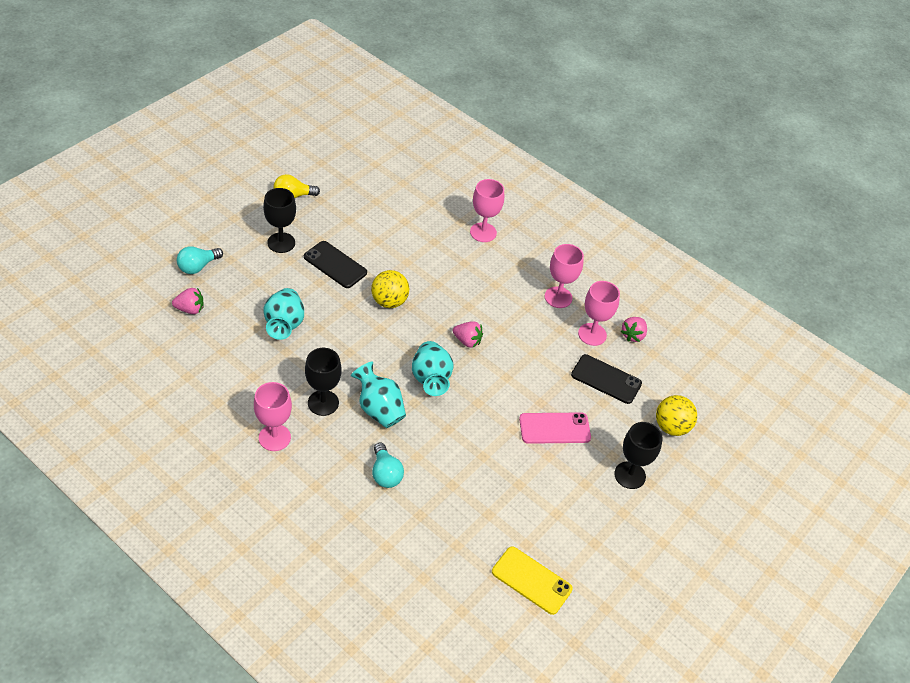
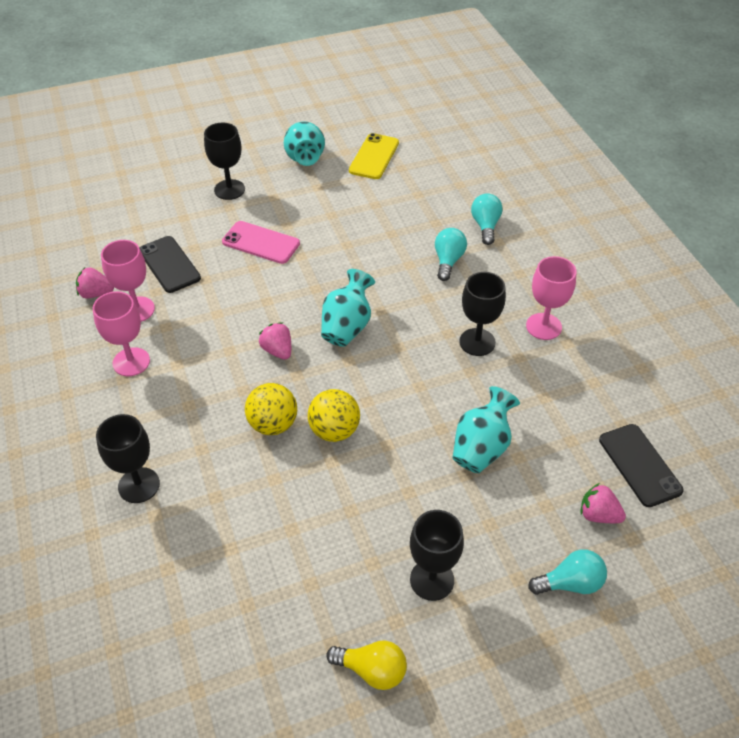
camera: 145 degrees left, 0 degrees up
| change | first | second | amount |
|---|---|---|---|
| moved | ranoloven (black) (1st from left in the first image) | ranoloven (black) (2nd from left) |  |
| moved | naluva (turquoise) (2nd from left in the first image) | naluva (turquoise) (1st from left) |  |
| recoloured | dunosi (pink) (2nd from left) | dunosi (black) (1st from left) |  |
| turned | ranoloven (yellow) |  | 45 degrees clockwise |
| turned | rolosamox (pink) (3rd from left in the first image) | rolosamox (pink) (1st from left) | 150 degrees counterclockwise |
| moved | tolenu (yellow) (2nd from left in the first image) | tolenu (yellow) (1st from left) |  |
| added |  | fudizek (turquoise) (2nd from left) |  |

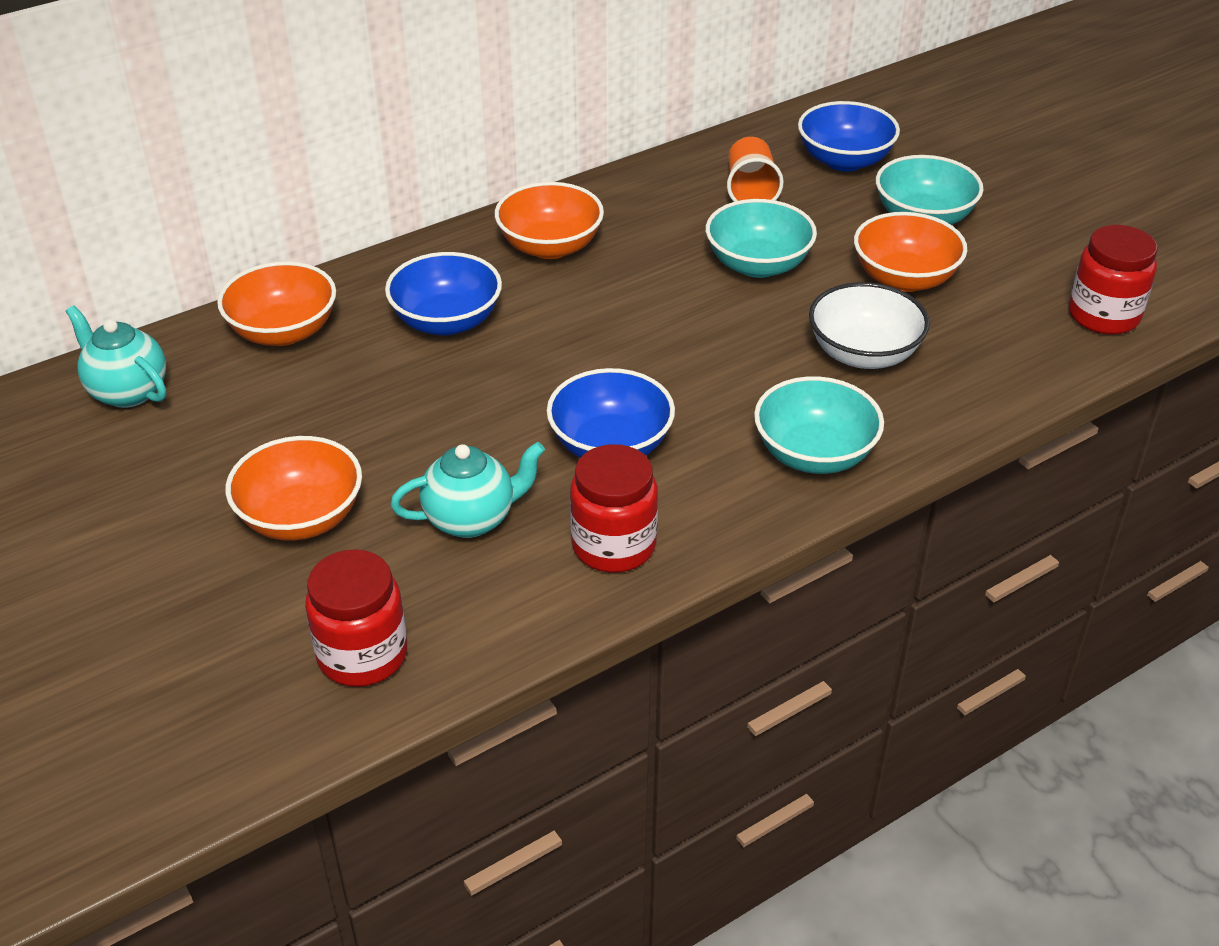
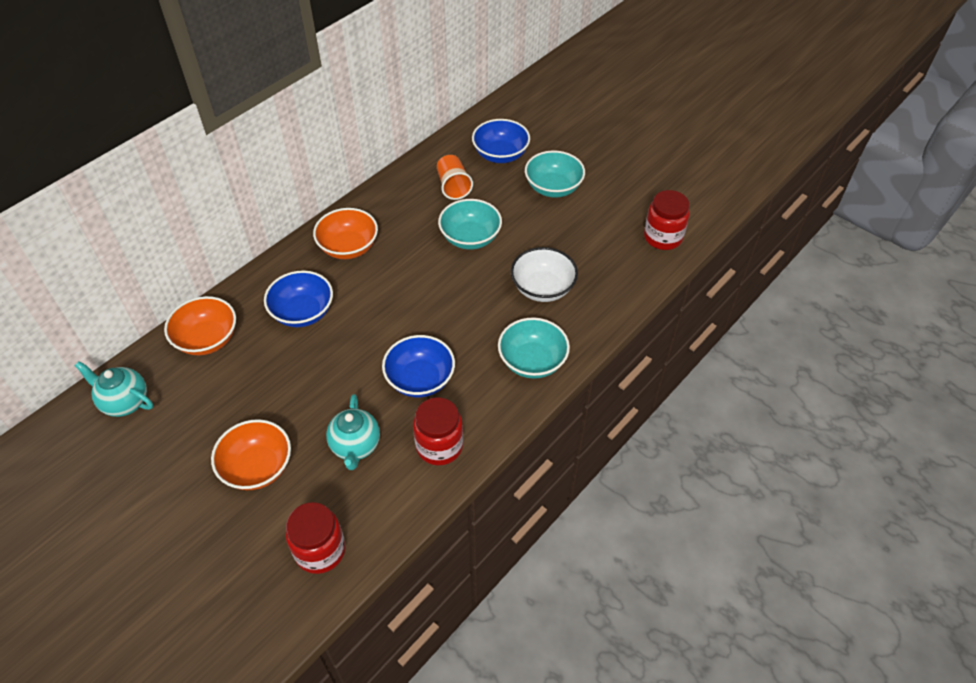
camera: 15 degrees left, 10 degrees up
| change | first | second | amount |
|---|---|---|---|
| turned | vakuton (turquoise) (2nd from left) |  | 120 degrees clockwise |
| removed | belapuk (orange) (4th from left) |  |  |

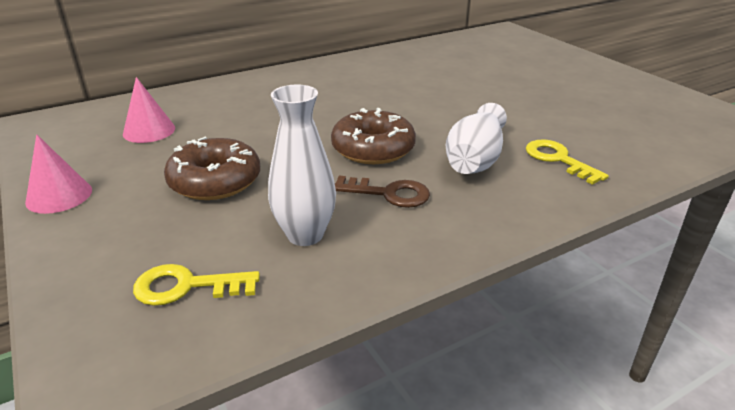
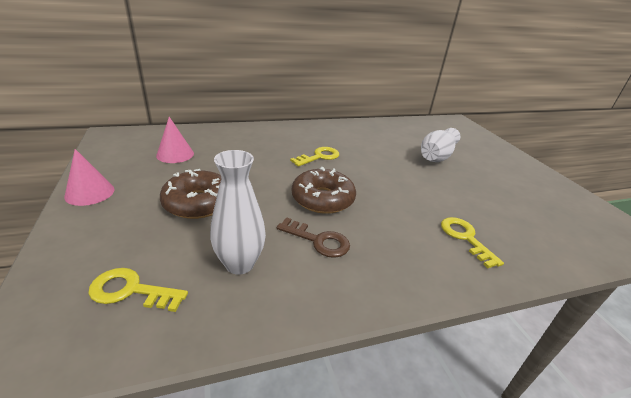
camera: 10 degrees right, 0 degrees up
| change | first | second | amount |
|---|---|---|---|
| moved | naluva (white) (2nd from left) |  |  |
| added |  | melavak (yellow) (2nd from left) |  |

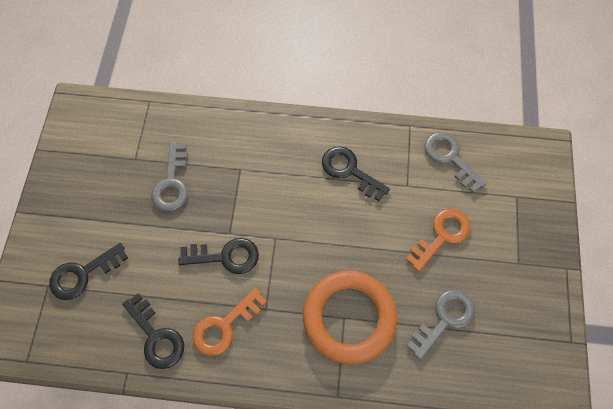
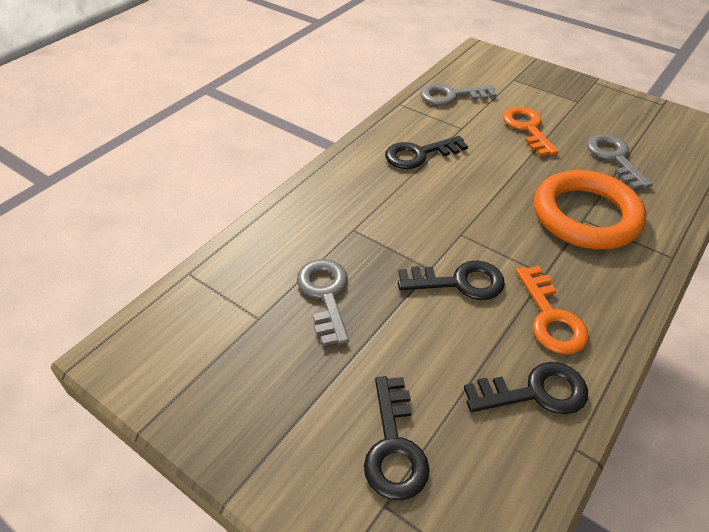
camera: 60 degrees left, 20 degrees down
| change | first | second | amount |
|---|---|---|---|
| turned | melavak (grey) (1st from left) |  | 135 degrees counterclockwise |
| turned | melavak (black) (3rd from left) |  | 60 degrees clockwise |

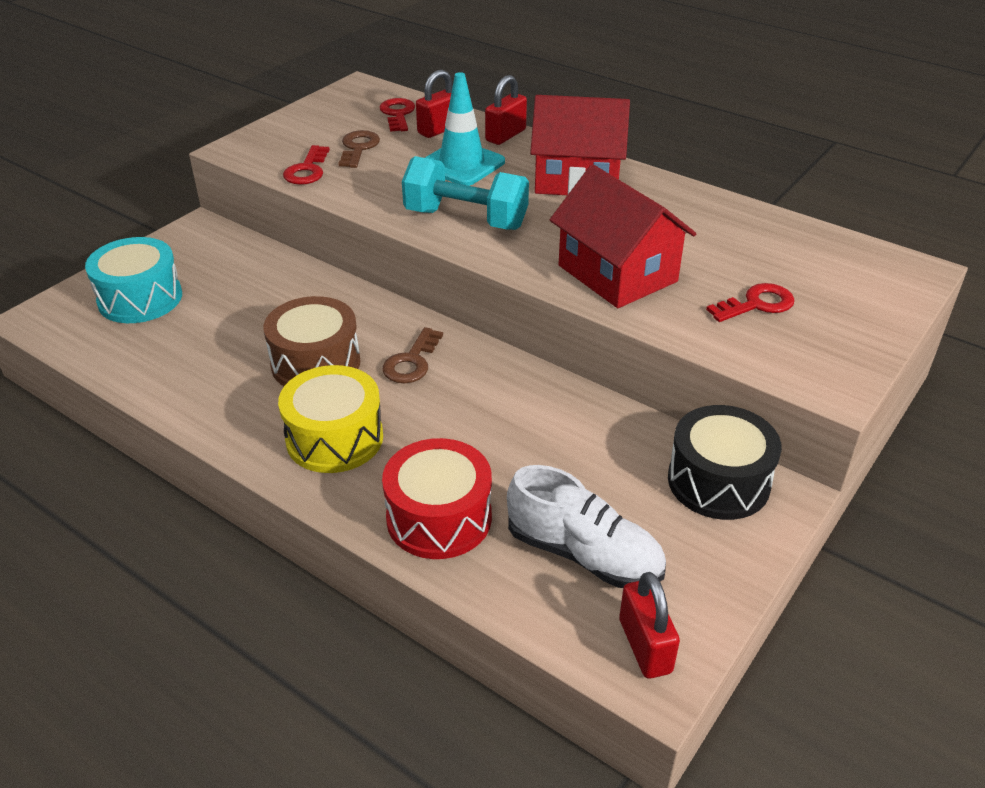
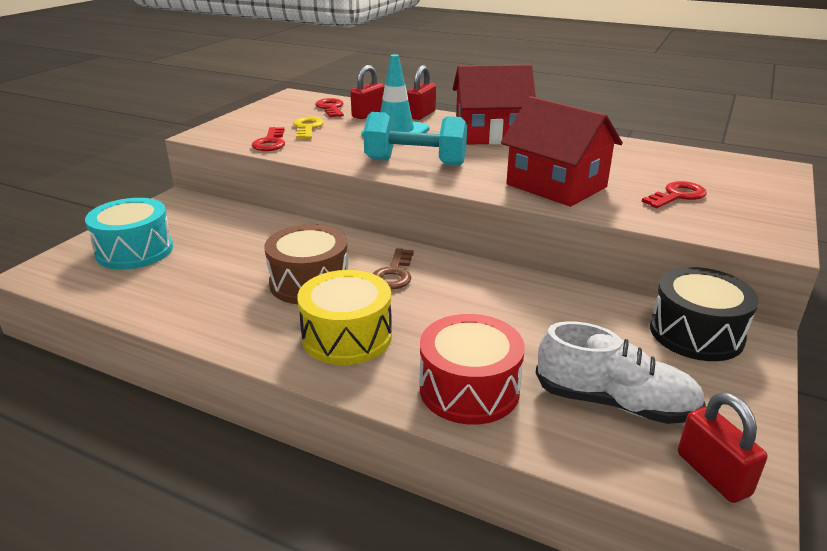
camera: 10 degrees left, 10 degrees down
| change | first | second | amount |
|---|---|---|---|
| recoloured | melavak (brown) (1st from left) | melavak (yellow) |  |

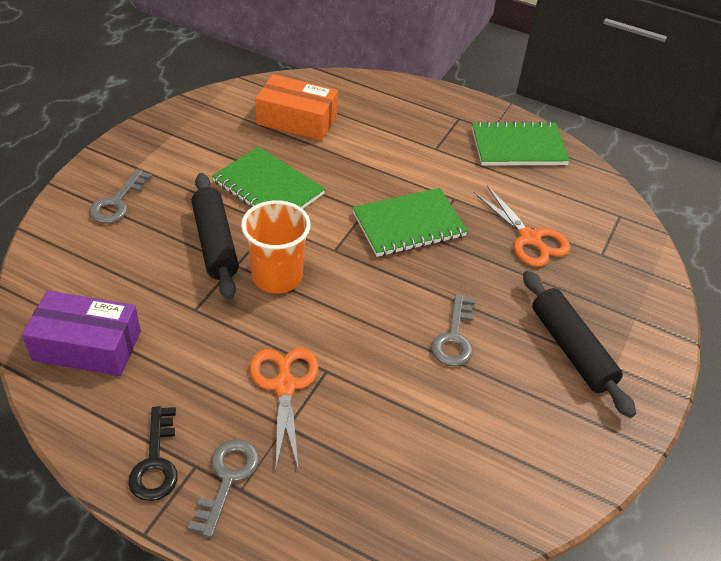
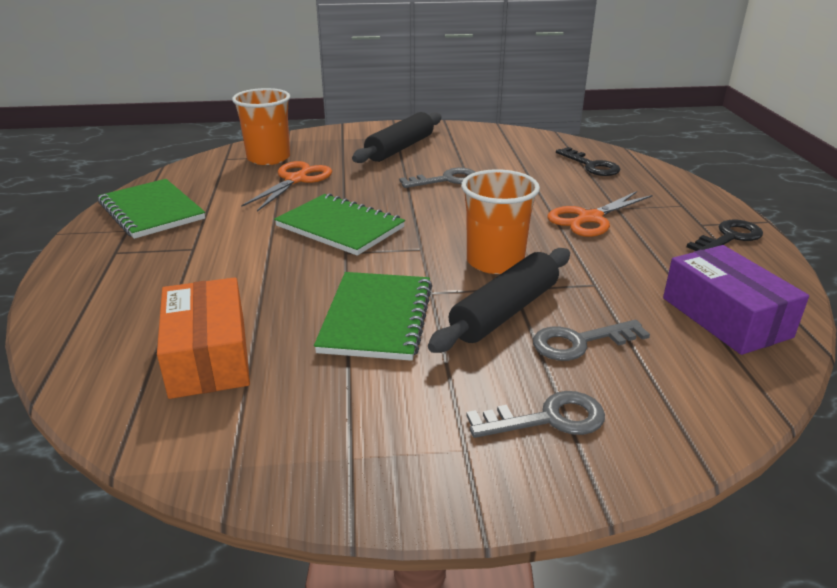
camera: 120 degrees left, 15 degrees down
| change | first | second | amount |
|---|---|---|---|
| moved | melavak (grey) (2nd from left in the first image) | melavak (grey) (3rd from left) |  |
| added |  | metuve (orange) (1st from left) |  |
| added |  | melavak (black) (1st from left) |  |

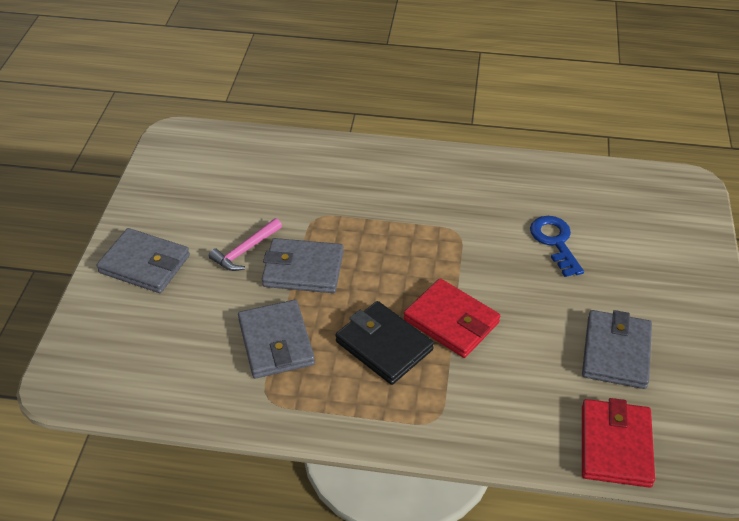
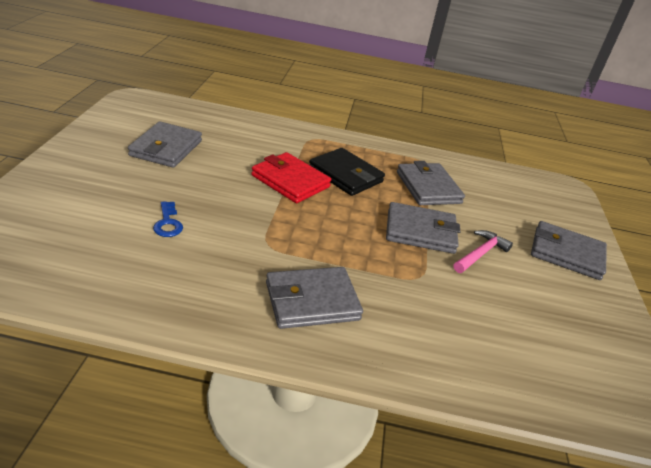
camera: 175 degrees right, 10 degrees down
| change | first | second | amount |
|---|---|---|---|
| resized | melavak (blue) |  | x0.66 |
| removed | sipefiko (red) (2nd from left) |  |  |
| added |  | sipefiko (grey) (2nd from left) |  |

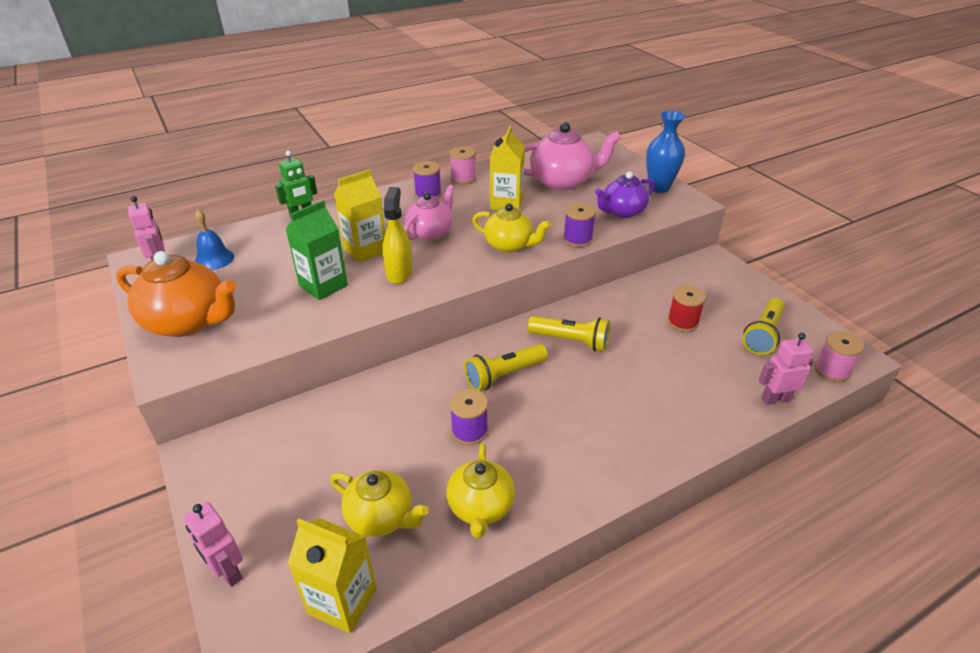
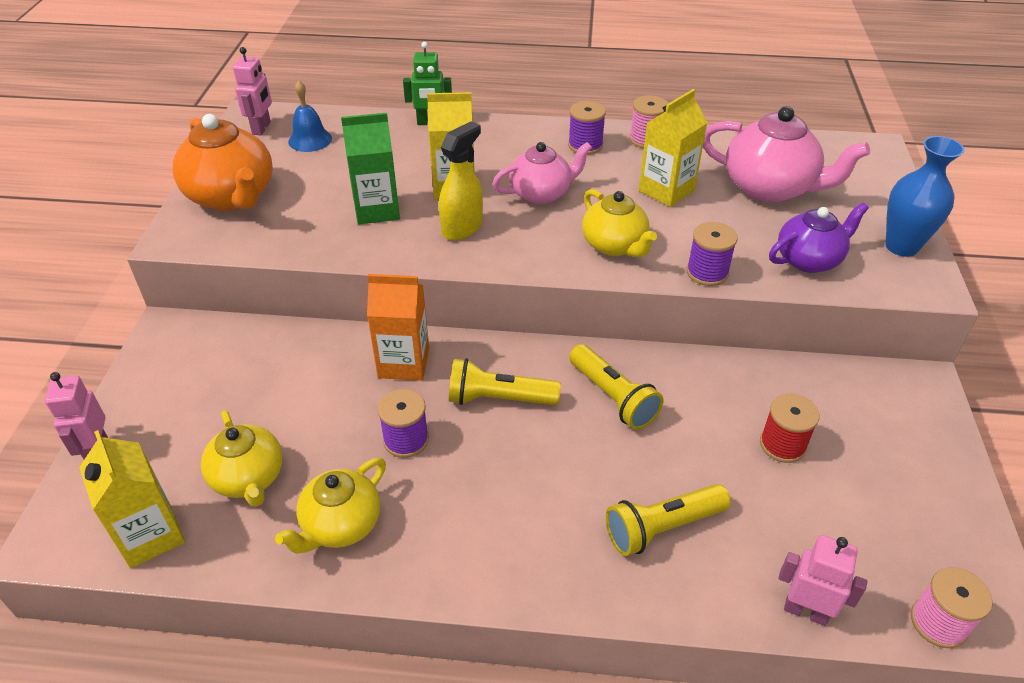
camera: 35 degrees right, 5 degrees up
| change | first | second | amount |
|---|---|---|---|
| turned | vakuton (purple) |  | 150 degrees clockwise |
| moved | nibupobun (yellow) (3rd from left) |  |  |
| added |  | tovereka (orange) |  |

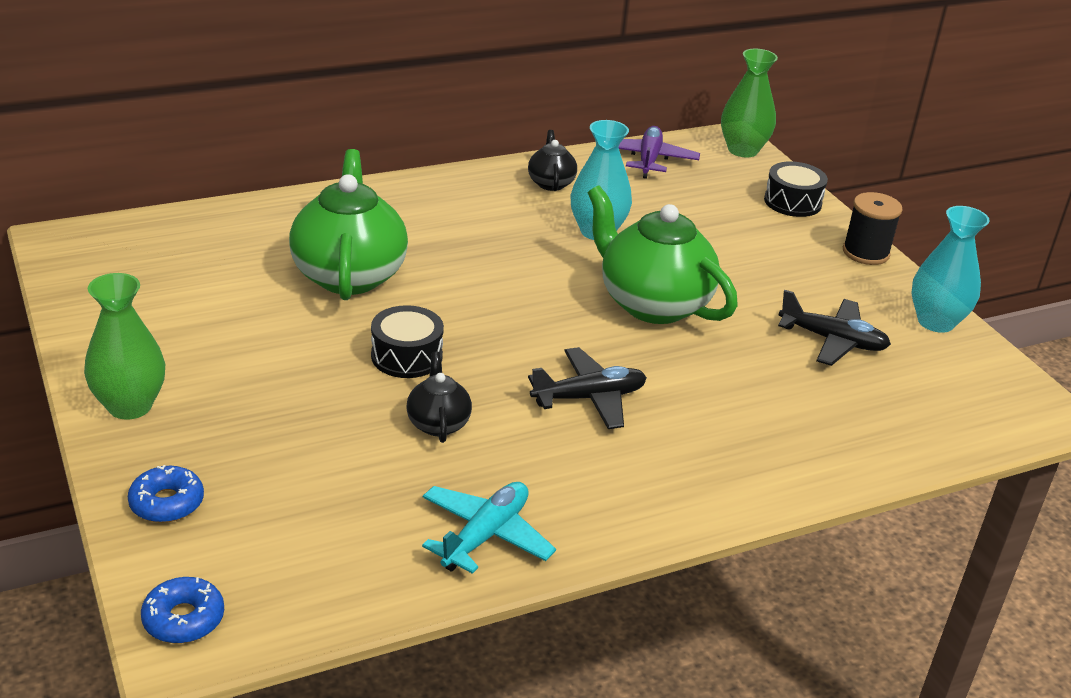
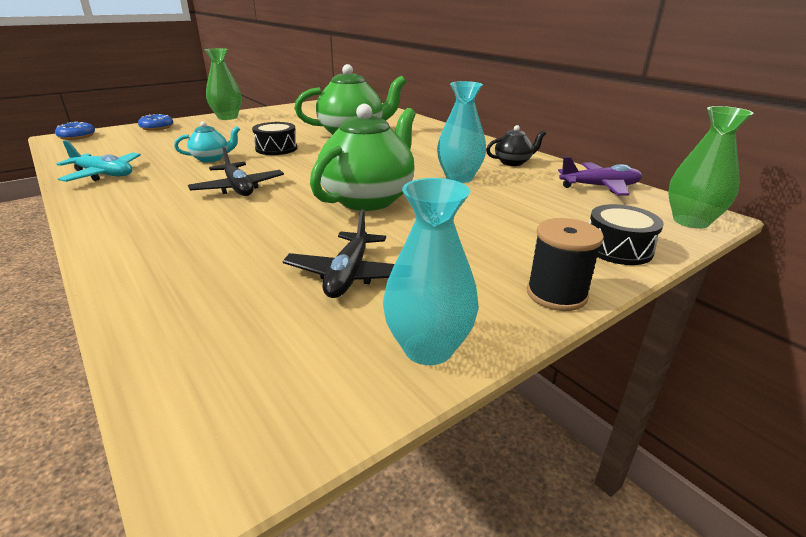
camera: 80 degrees right, 5 degrees down
| change | first | second | amount |
|---|---|---|---|
| recoloured | vakuton (black) (1st from left) | vakuton (turquoise) |  |

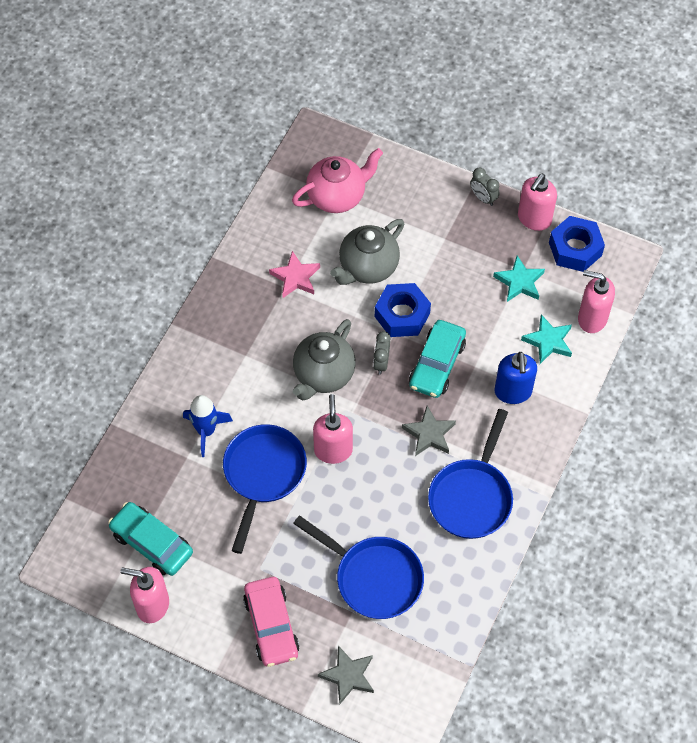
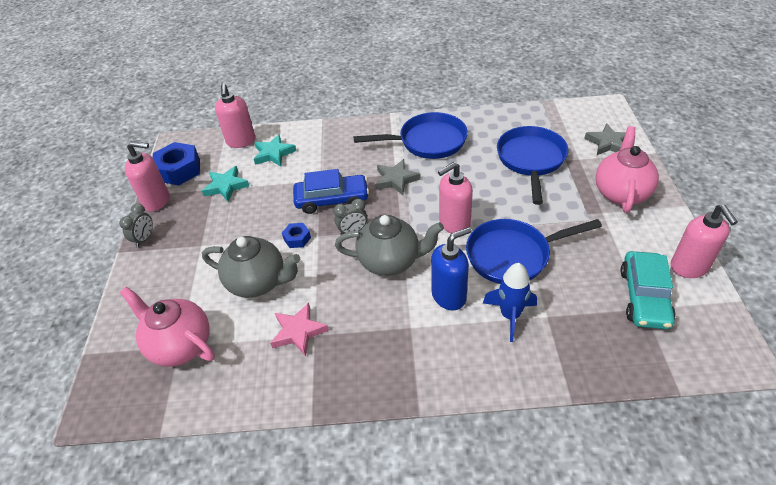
camera: 115 degrees left, 15 degrees down
| change | first | second | amount |
|---|---|---|---|
| replaced | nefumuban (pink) | vakuton (pink) (2nd from left) |  |
| resized | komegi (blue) (1st from left in the first image) | komegi (blue) (2nd from left) | x0.51 |
| recoloured | nefumuban (turquoise) (2nd from left) | nefumuban (blue) |  |
| moved | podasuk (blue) |  |  |

